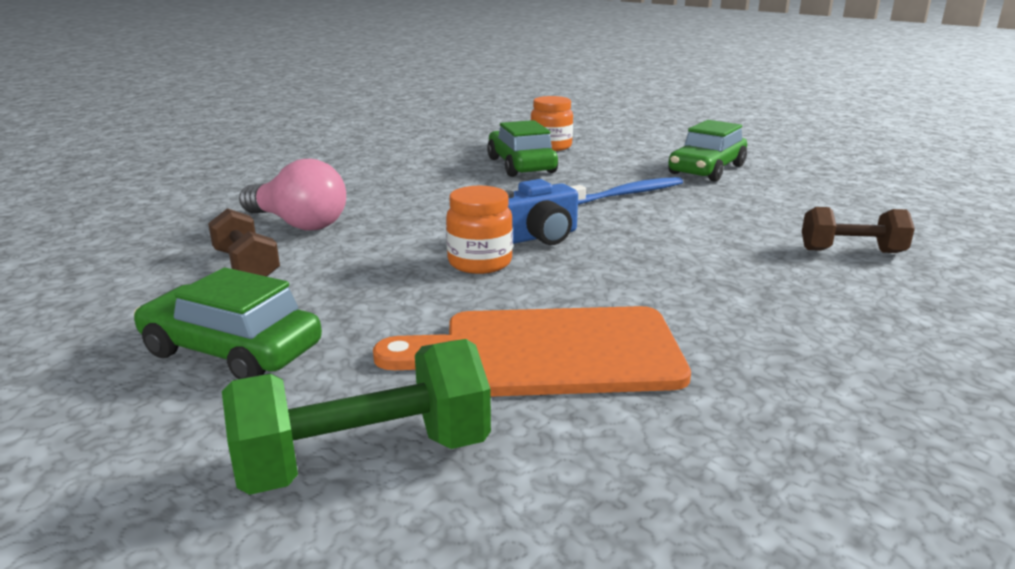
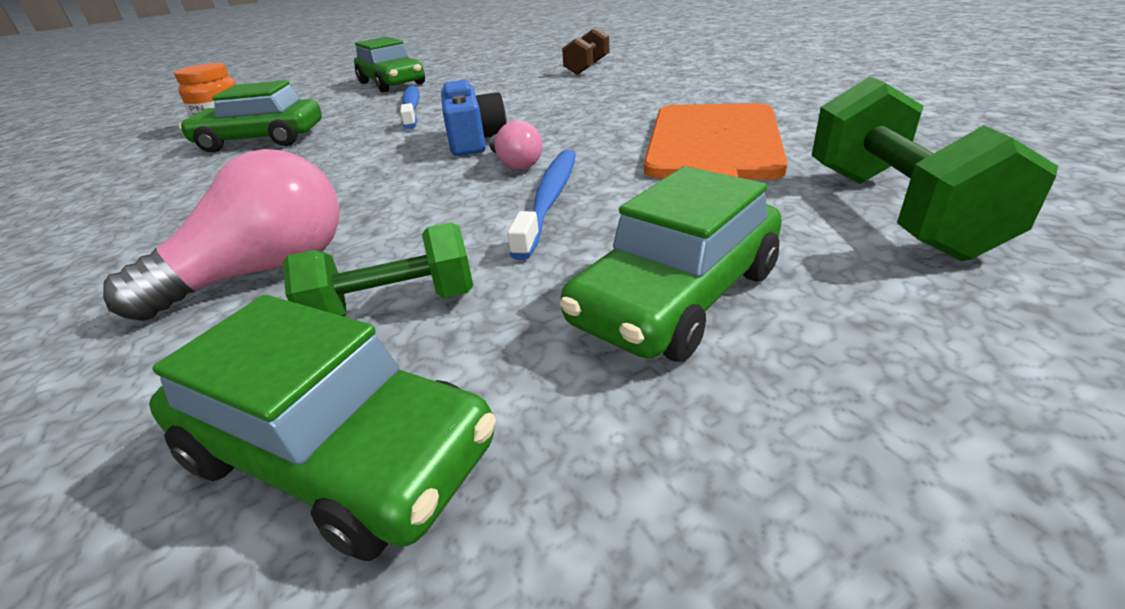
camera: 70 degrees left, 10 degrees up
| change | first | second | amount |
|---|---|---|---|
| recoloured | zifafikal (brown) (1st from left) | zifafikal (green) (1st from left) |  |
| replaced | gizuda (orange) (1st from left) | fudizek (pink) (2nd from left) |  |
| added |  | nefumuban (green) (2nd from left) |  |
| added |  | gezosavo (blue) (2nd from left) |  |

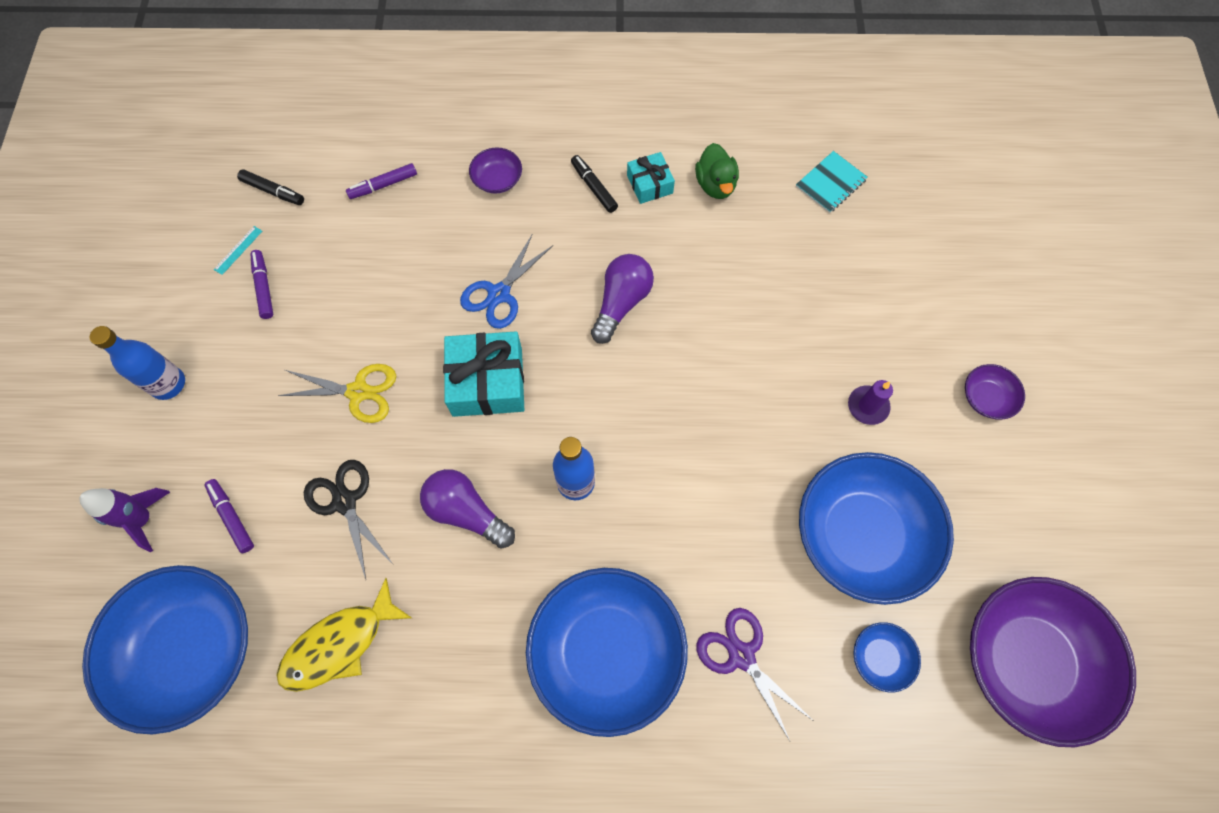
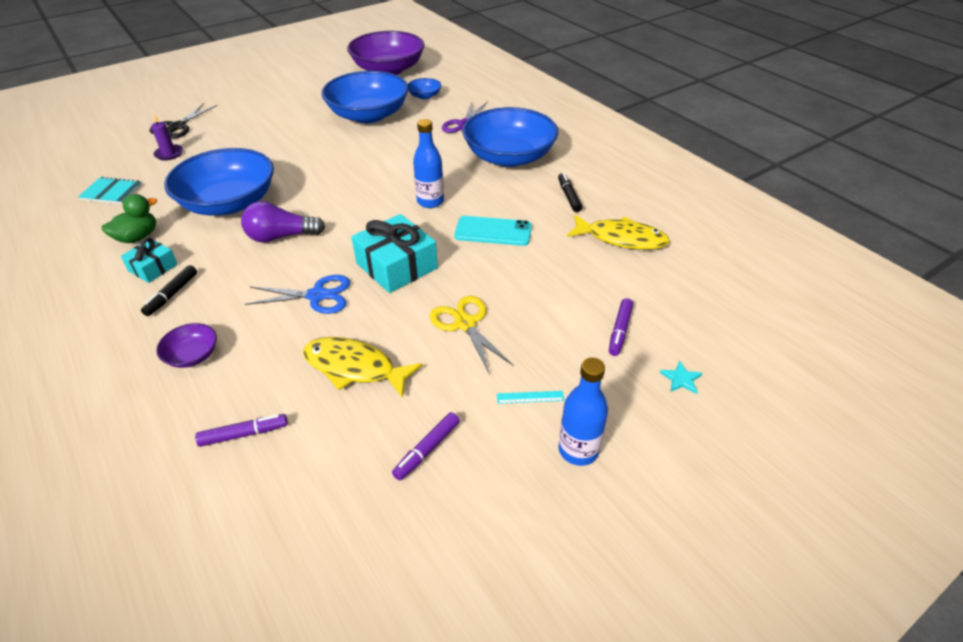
camera: 125 degrees left, 25 degrees down
| change | first | second | amount |
|---|---|---|---|
| replaced | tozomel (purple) | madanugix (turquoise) |  |
| moved | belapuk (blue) (1st from left) |  |  |
| moved | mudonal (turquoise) |  |  |
| moved | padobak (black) (1st from left in the first image) | padobak (black) (2nd from left) |  |
| moved | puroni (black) |  |  |
| turned | padobak (purple) (3rd from left in the first image) | padobak (purple) (1st from left) | 45 degrees counterclockwise |
| replaced | fudizek (purple) (1st from left) | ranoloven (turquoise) |  |
| moved | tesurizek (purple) |  |  |
| removed | belapuk (purple) (2nd from left) |  |  |
| added |  | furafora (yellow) (1st from left) |  |

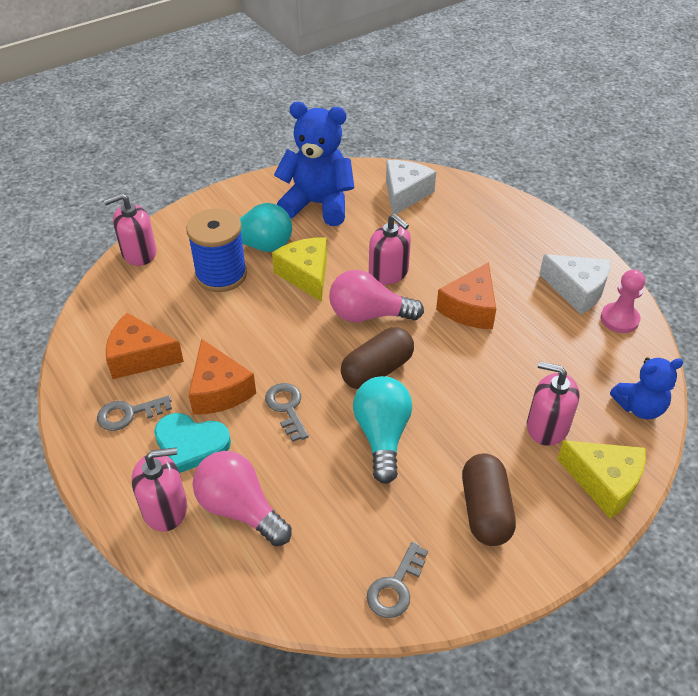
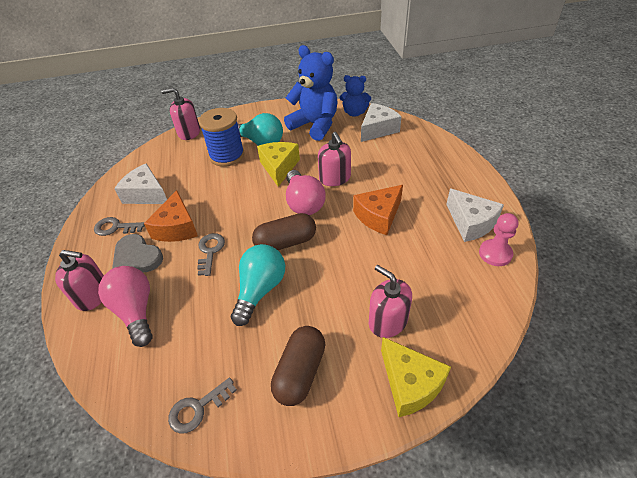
camera: 25 degrees right, 0 degrees up
| change | first | second | amount |
|---|---|---|---|
| recoloured | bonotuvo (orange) (1st from left) | bonotuvo (white) (1st from left) |  |
| recoloured | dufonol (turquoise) | dufonol (grey) |  |
| turned | fudizek (pink) (2nd from left) |  | 135 degrees counterclockwise |
| moved | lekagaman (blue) (2nd from left) |  |  |

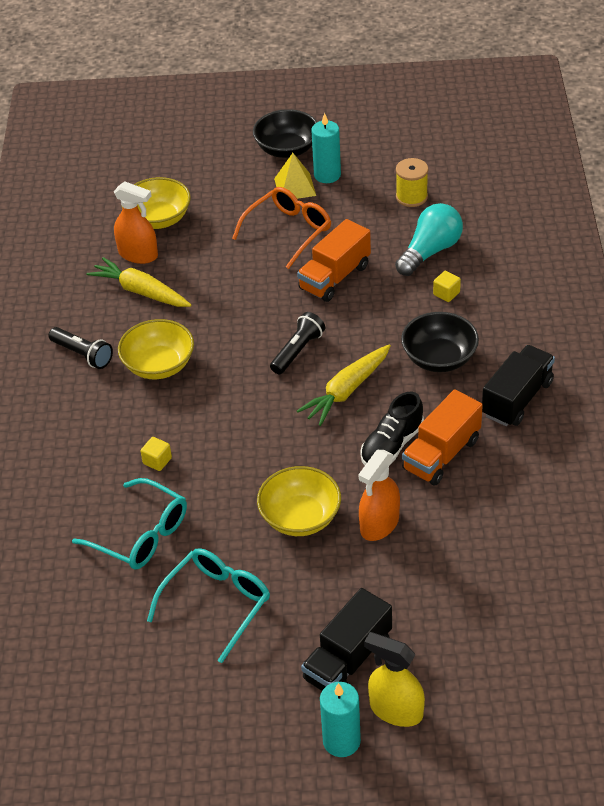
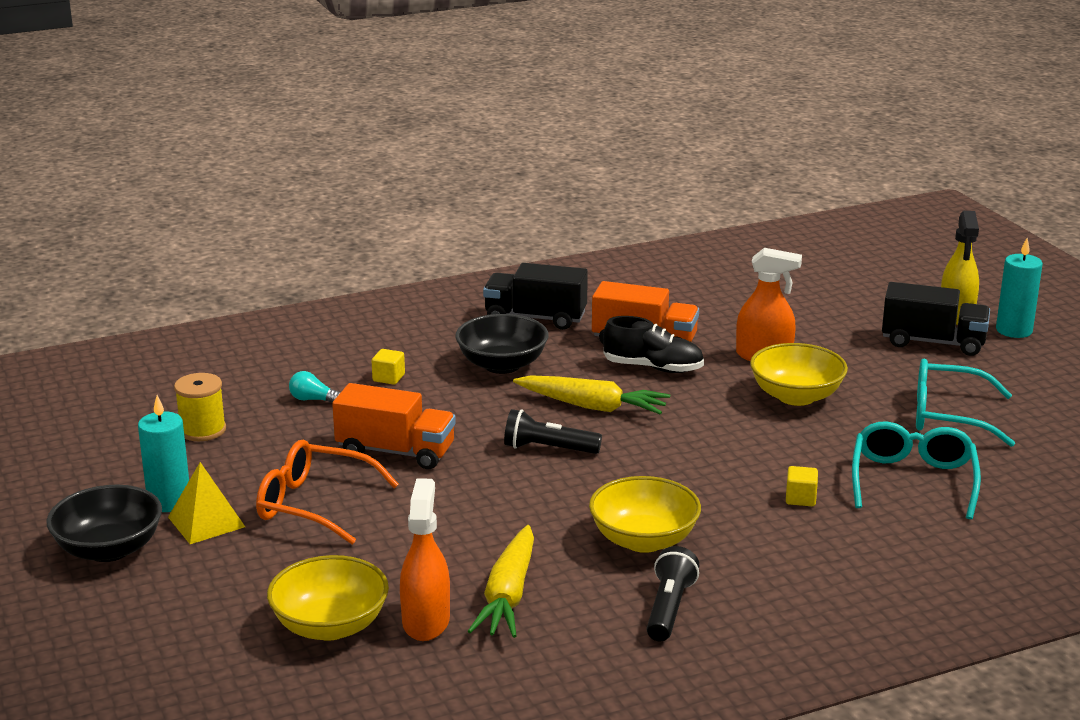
camera: 115 degrees left, 20 degrees down
| change | first | second | amount |
|---|---|---|---|
| resized | fudizek (turquoise) |  | x0.48 |

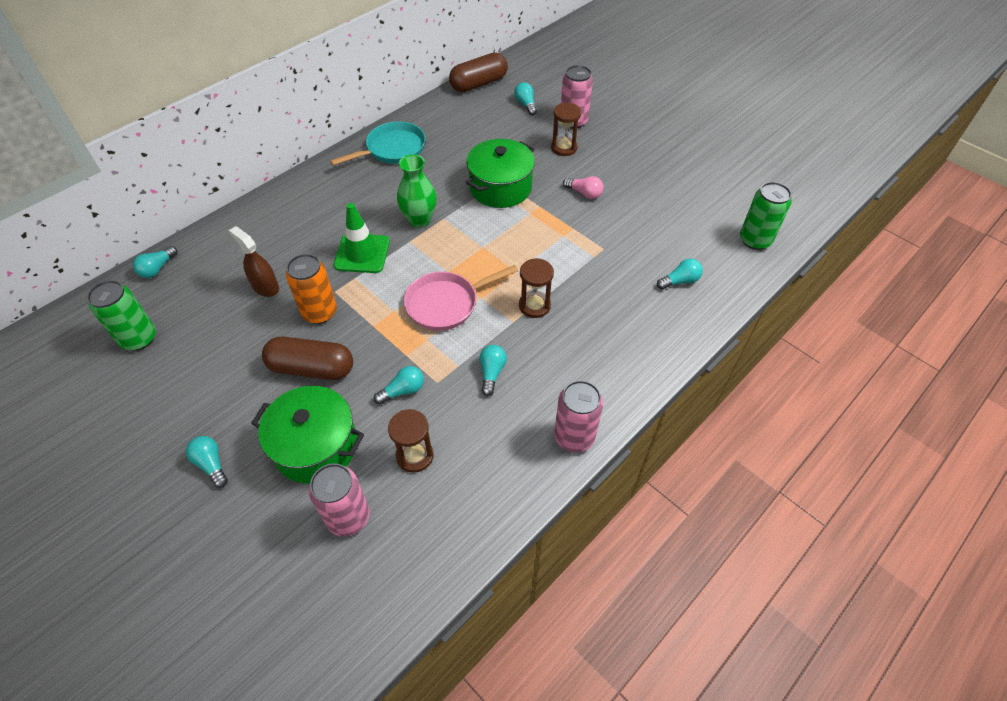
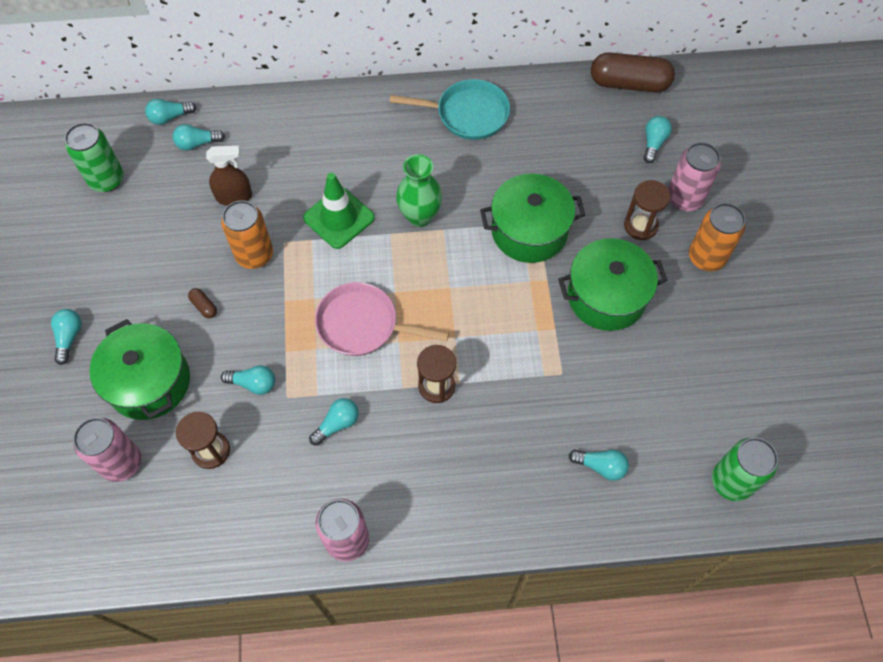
camera: 40 degrees right, 10 degrees up
| change | first | second | amount |
|---|---|---|---|
| turned | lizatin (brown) |  | 90 degrees clockwise |
| resized | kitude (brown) (1st from left) |  | x0.40 |
| replaced | fudizek (pink) | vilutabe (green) (3rd from left) |  |
| added |  | fudizek (turquoise) (3rd from left) |  |
| added |  | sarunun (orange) (2nd from left) |  |

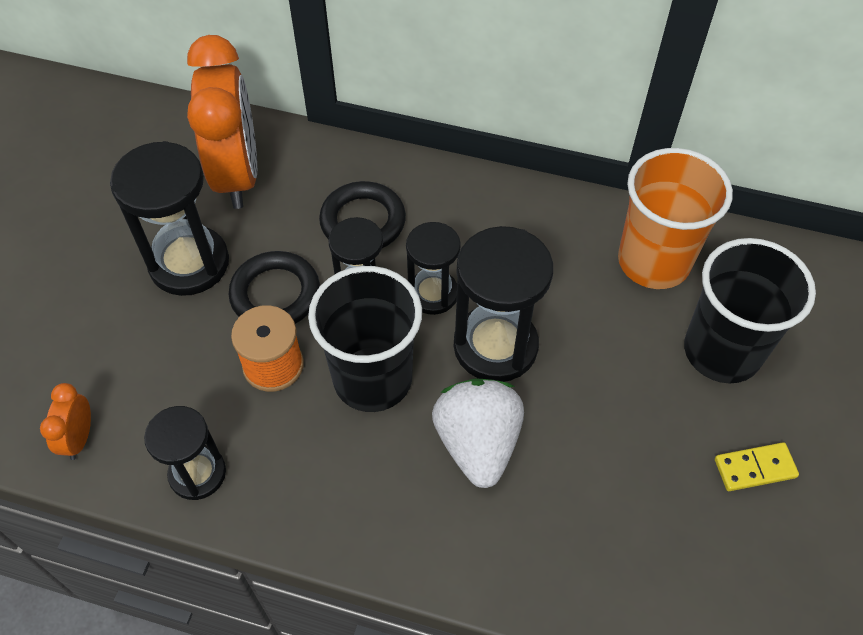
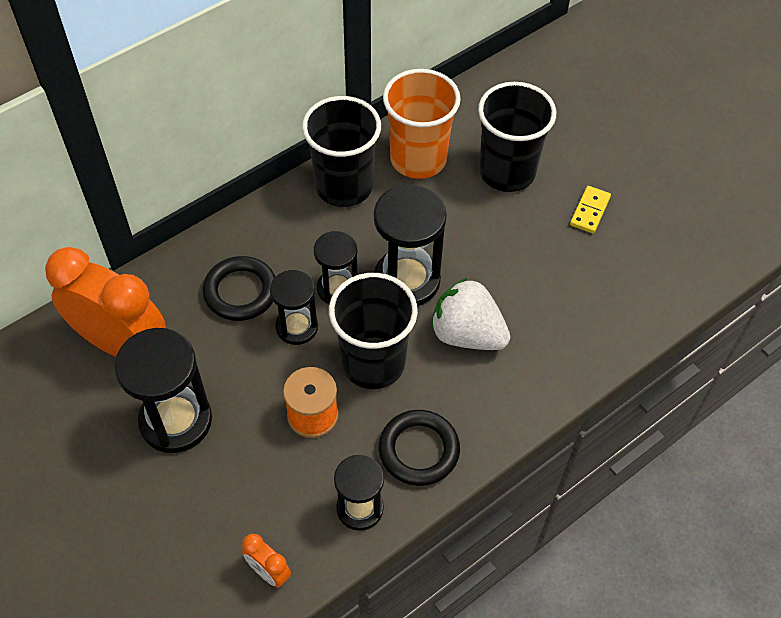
camera: 55 degrees left, 0 degrees up
| change | first | second | amount |
|---|---|---|---|
| moved | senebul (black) (1st from left in the first image) | senebul (black) (2nd from left) |  |
| added |  | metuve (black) (1st from left) |  |

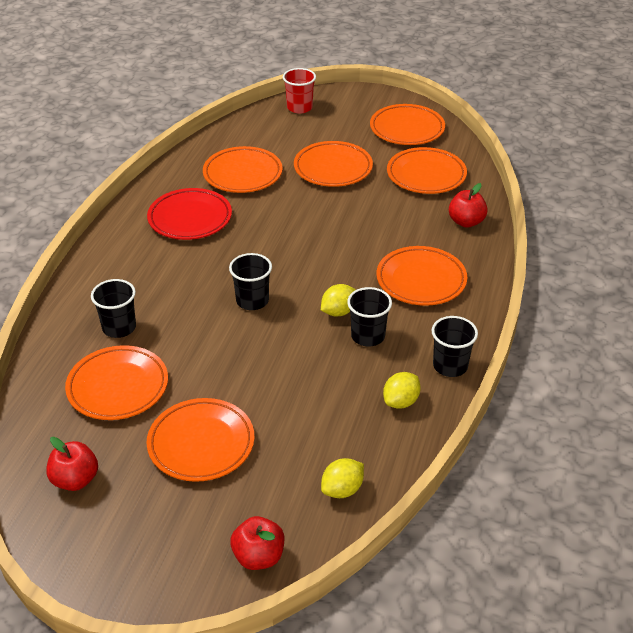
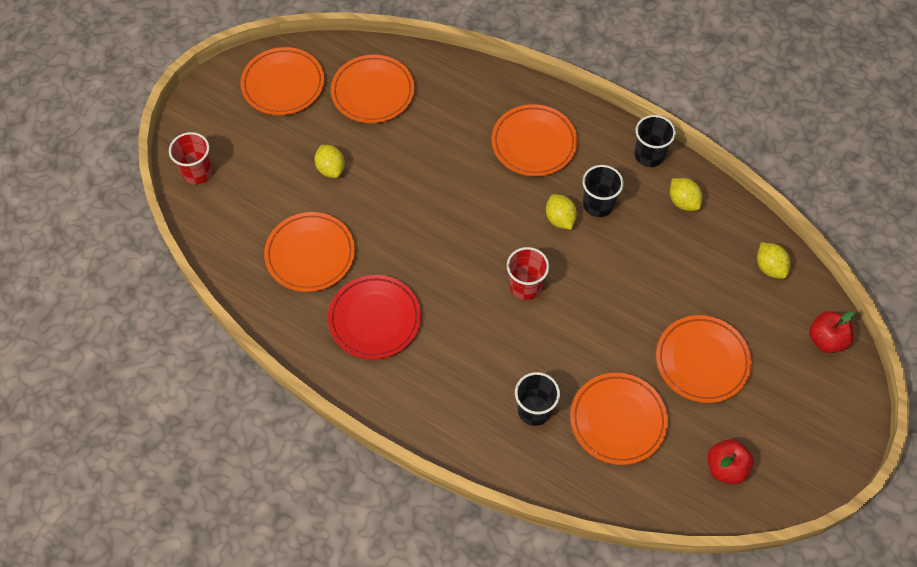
camera: 75 degrees left, 20 degrees up
| change | first | second | amount |
|---|---|---|---|
| recoloured | metuve (black) (2nd from left) | metuve (red) (2nd from left) |  |
| replaced | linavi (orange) (4th from left) | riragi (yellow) (1st from left) |  |
| removed | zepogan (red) (3rd from left) |  |  |

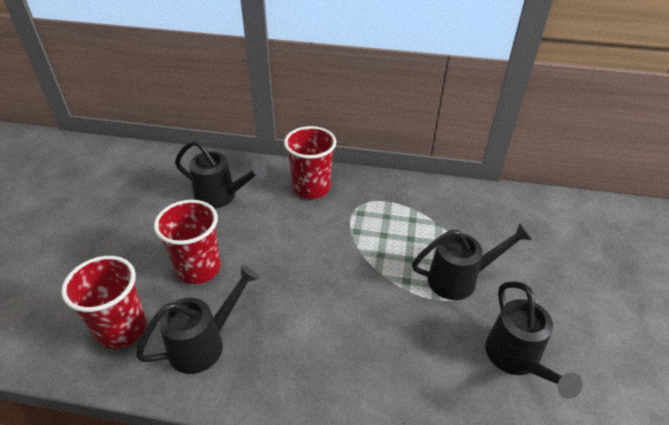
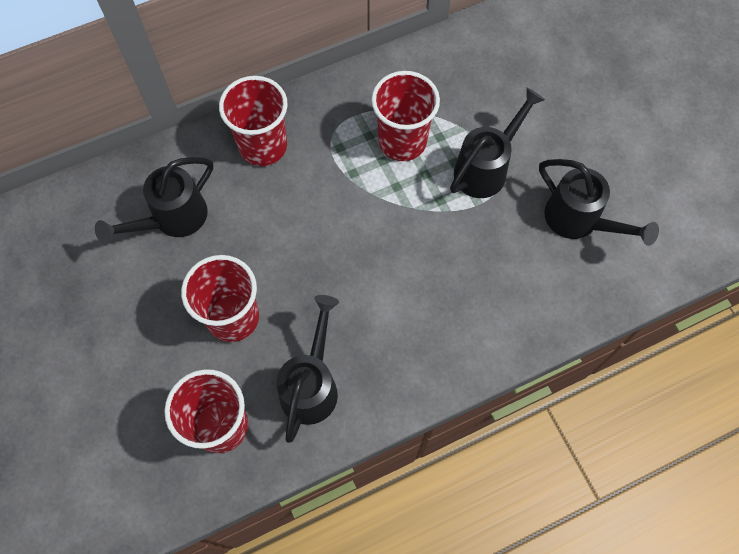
camera: 35 degrees left, 25 degrees up
| change | first | second | amount |
|---|---|---|---|
| turned | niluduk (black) (2nd from left in the first image) | niluduk (black) (1st from left) | 150 degrees clockwise |
| added |  | metuve (red) (4th from left) |  |

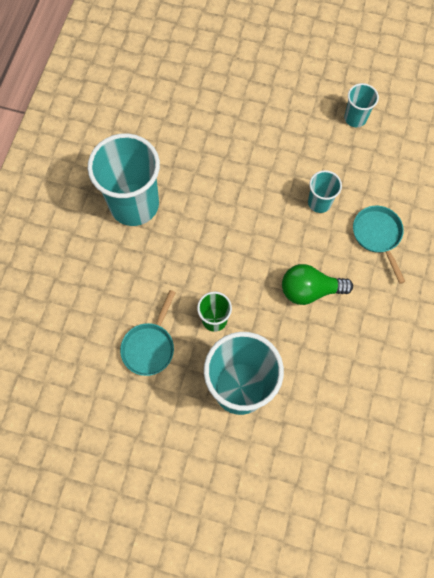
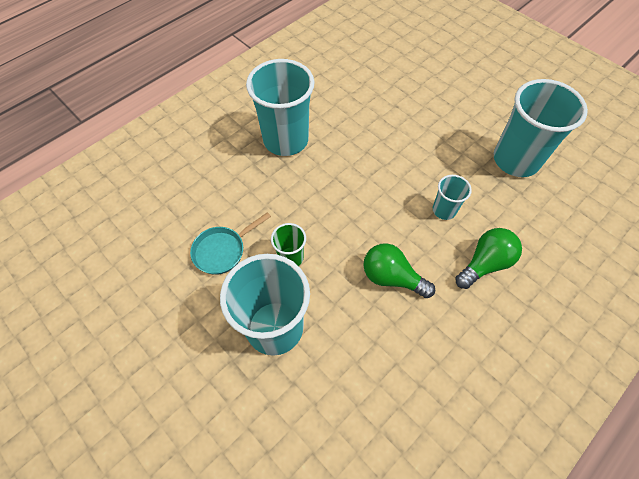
camera: 30 degrees right, 10 degrees down
| change | first | second | amount |
|---|---|---|---|
| resized | metuve (turquoise) (4th from left) |  | x2.08 |
| replaced | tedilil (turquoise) (2nd from left) | fudizek (green) (2nd from left) |  |

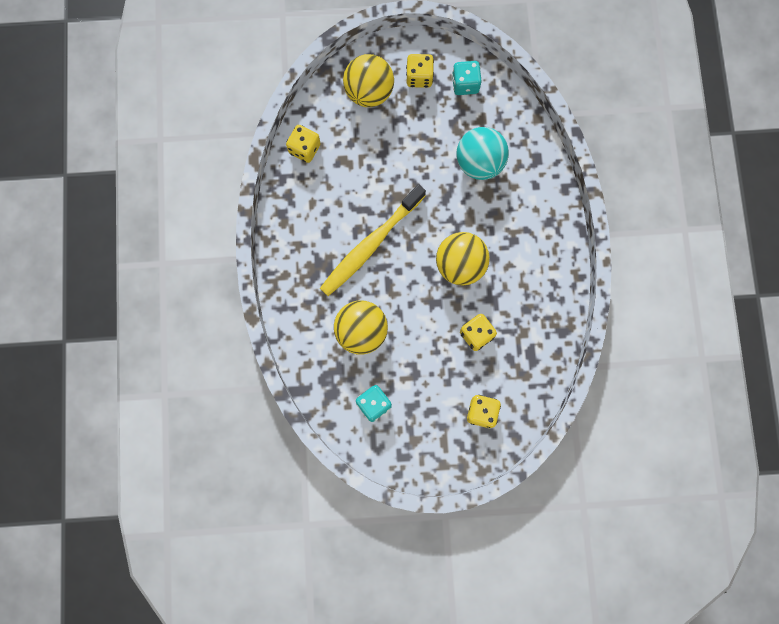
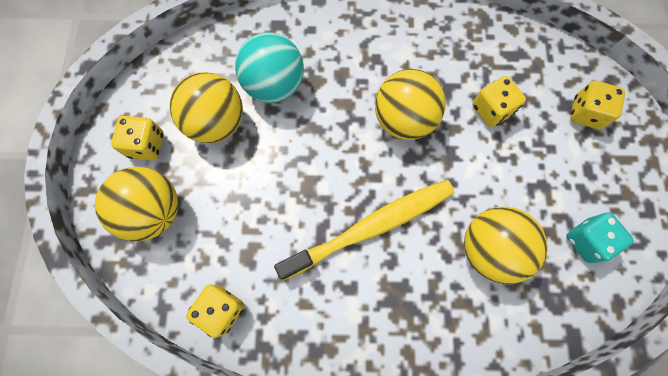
camera: 85 degrees left, 5 degrees down
| change | first | second | amount |
|---|---|---|---|
| turned | gezosavo (yellow) |  | 75 degrees counterclockwise |
| removed | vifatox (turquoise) (2nd from left) |  |  |
| added |  | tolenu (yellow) (2nd from left) |  |

